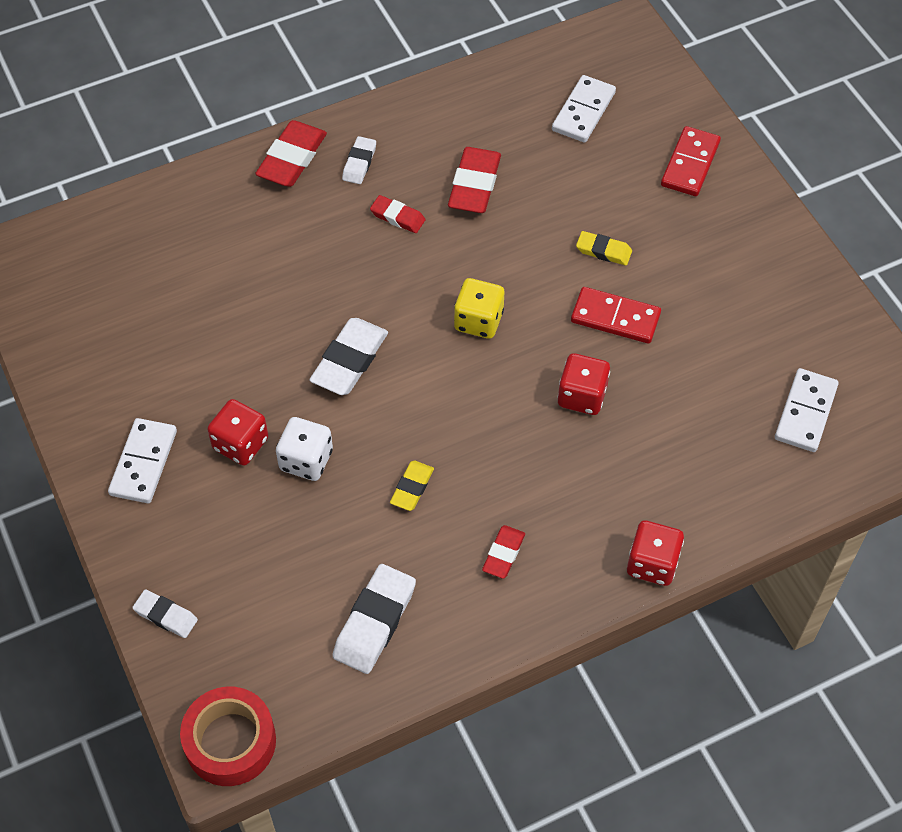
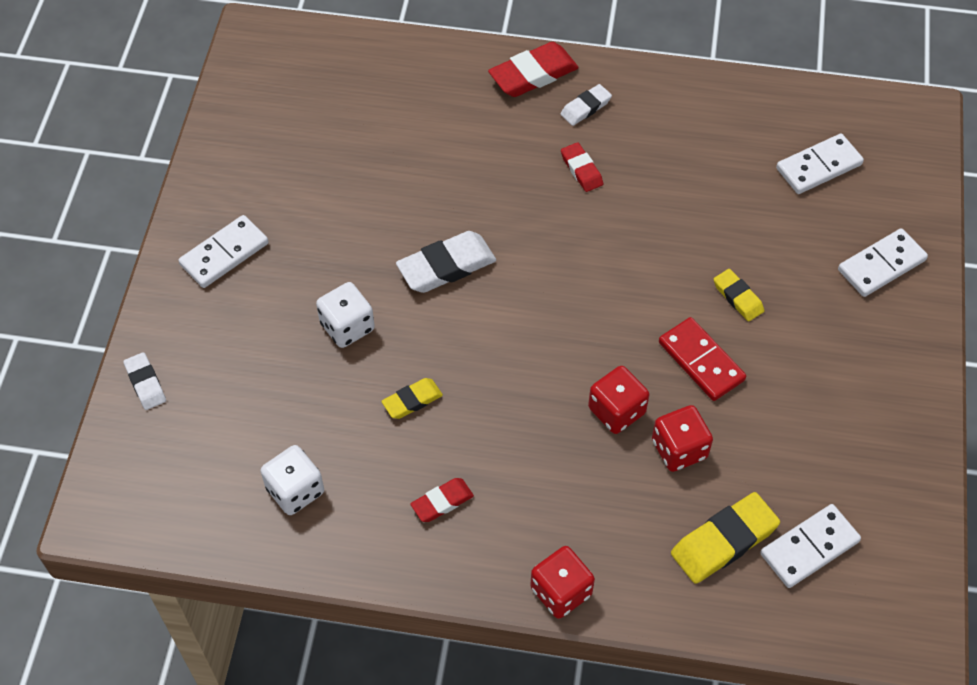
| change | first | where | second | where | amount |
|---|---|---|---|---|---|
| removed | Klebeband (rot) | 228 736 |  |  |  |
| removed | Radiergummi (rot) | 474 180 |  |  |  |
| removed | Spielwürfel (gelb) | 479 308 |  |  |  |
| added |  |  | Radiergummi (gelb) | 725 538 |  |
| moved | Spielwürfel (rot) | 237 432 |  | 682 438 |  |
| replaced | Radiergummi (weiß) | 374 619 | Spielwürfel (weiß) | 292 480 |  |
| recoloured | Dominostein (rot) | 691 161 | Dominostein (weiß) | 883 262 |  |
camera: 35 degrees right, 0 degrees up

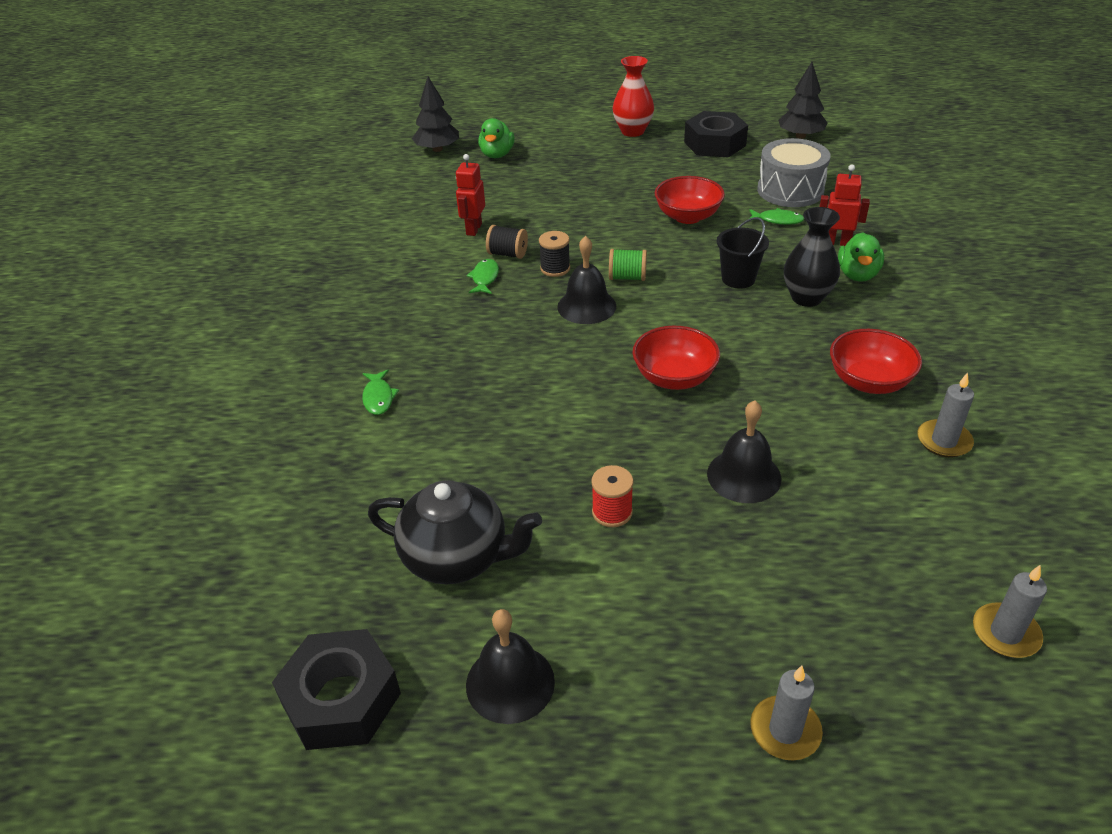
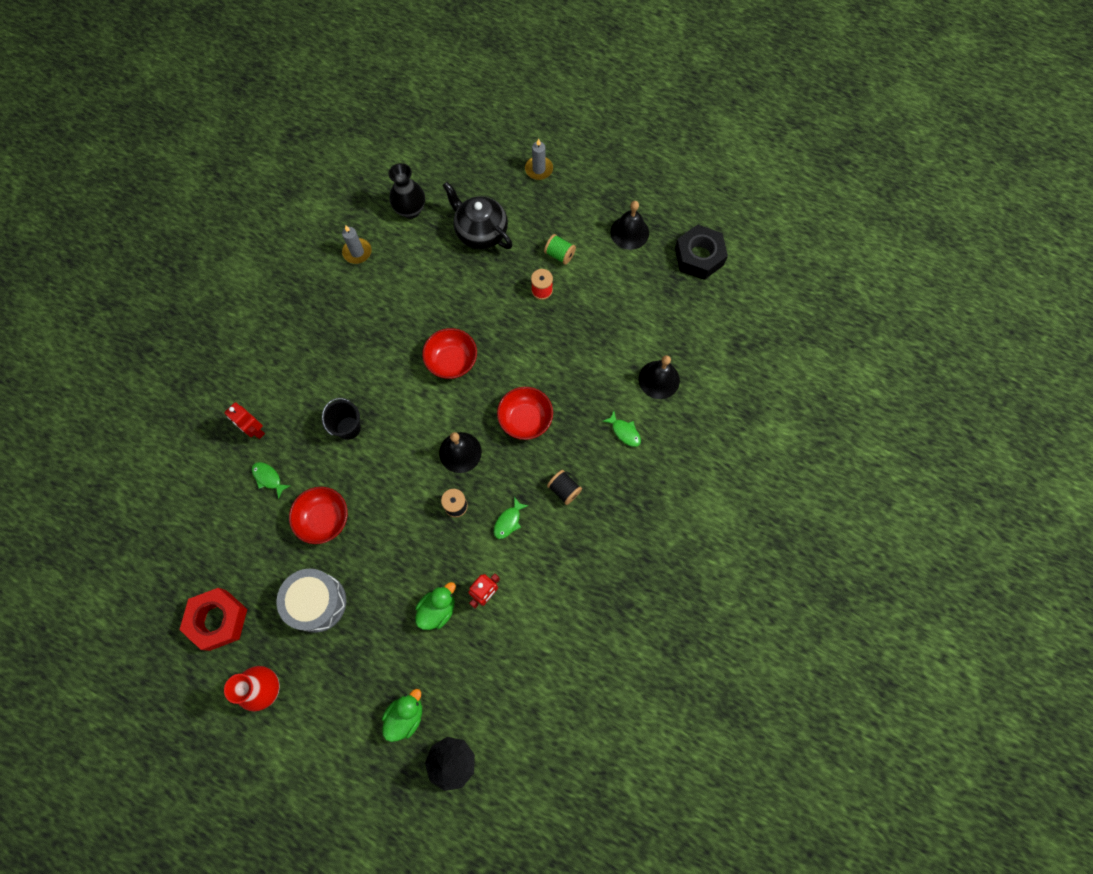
| change | first | where | second | where | amount |
|---|---|---|---|---|---|
| removed | Baum (schwarz) | 802 100 |  |  |  |
| removed | Kerze (grau) | 1010 611 |  |  |  |
| moved | Teekanne (schwarz) | 455 532 |  | 478 215 |  |
| moved | Garnrolle (schwarz) | 507 242 |  | 564 487 |  |
| moved | Garnrolle (grün) | 628 265 |  | 560 249 |  |
| moved | Glocke (schwarz) | 744 452 |  | 659 377 |  |
| moved | Trommel (grau) | 793 172 |  | 311 600 |  |
| moved | Vase (schwarz) | 812 257 |  | 406 191 |  |
| moved | Schüssel (rot) | 876 361 |  | 525 413 |  |
| moved | Ente (grün) | 861 257 |  | 435 606 |  |
| recoloured | Sechskantmutter (schwarz) | 716 134 | Sechskantmutter (rot) | 213 619 |  |
| turned | Fisch (grün) | 380 392 |  | 621 429 | 120 degrees clockwise |
camera: 155 degrees left, 30 degrees up

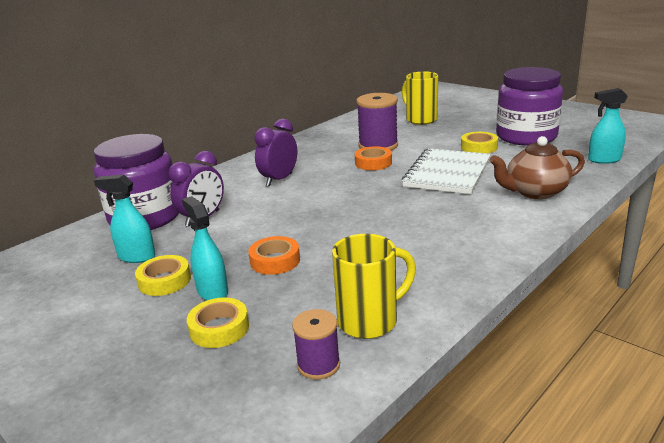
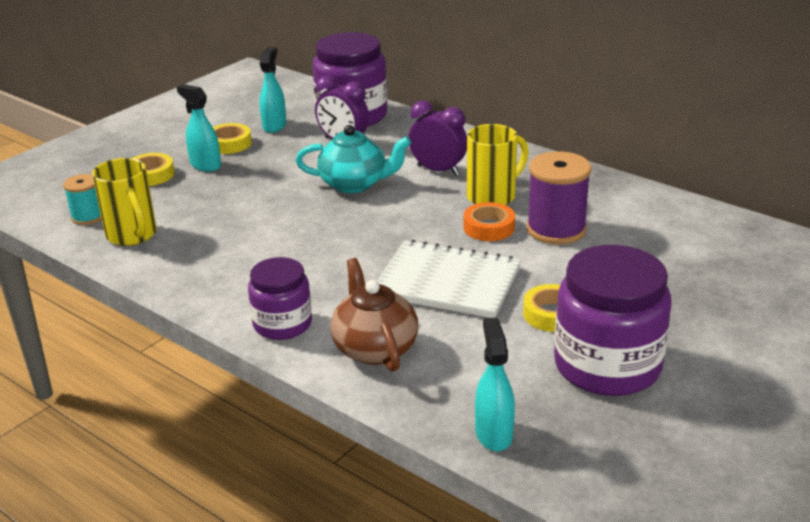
| change | first | where | second | where | amount |
|---|---|---|---|---|---|
| removed | Klebeband (orange) | 274 255 |  |  |  |
| added |  |  | Einmachglas (lila) | 280 298 |  |
| added |  |  | Teekanne (türkis) | 353 159 |  |
| moved | Tasse (gelb) | 420 98 |  | 498 164 |  |
| recoloured | Garnrolle (lila) | 316 344 | Garnrolle (türkis) | 82 199 |  |
| turned | Sprühflasche (türkis) | 205 248 |  | 199 128 | 105 degrees counterclockwise |
camera: 85 degrees right, 5 degrees up

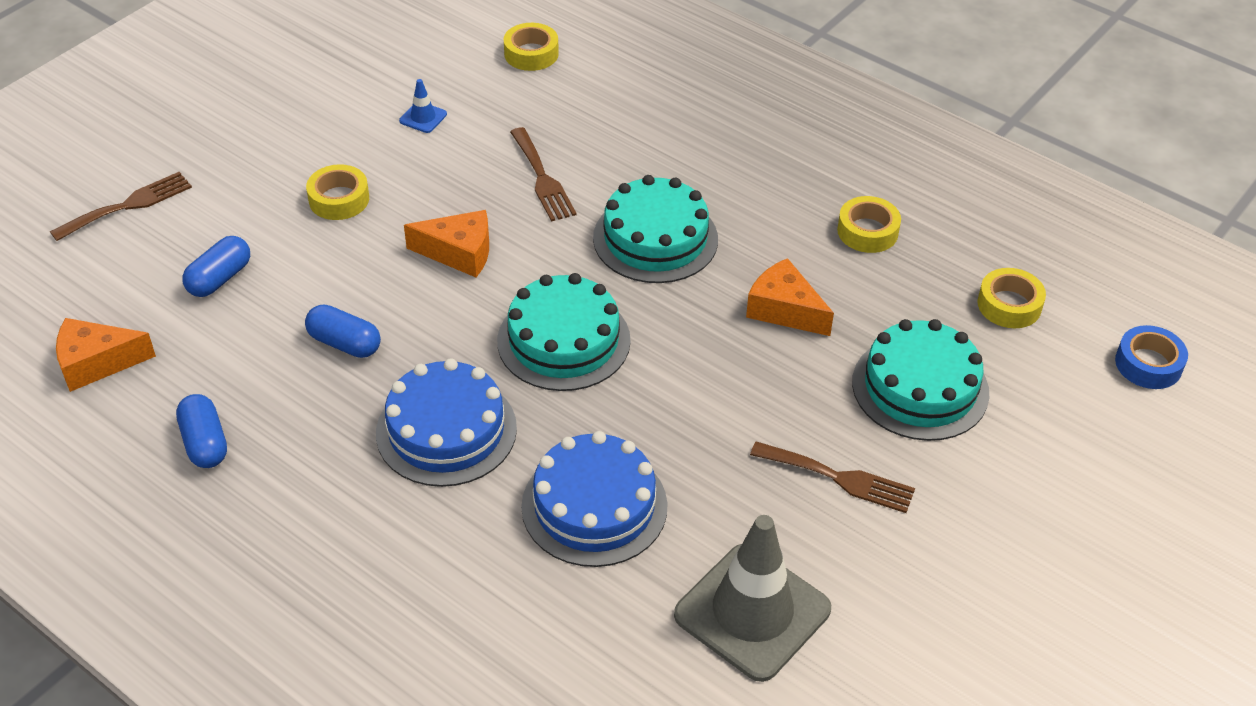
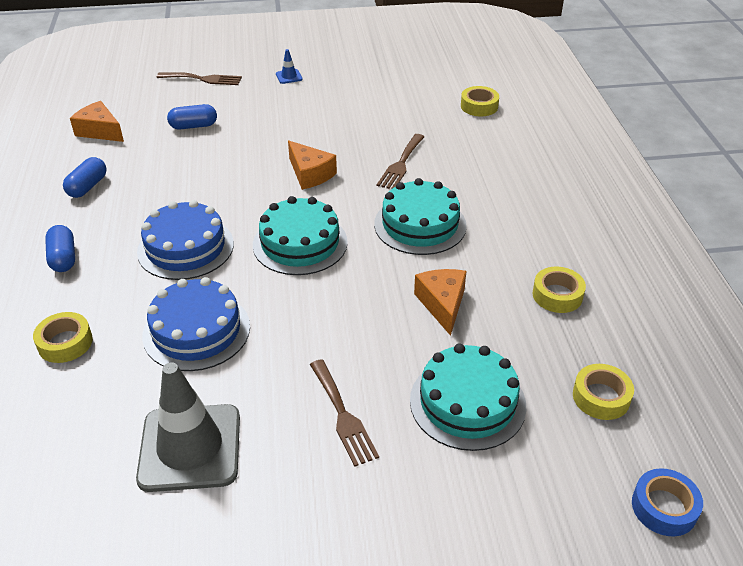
| change | first | where | second | where | amount |
|---|---|---|---|---|---|
| moved | Kapsel (blau) | 343 331 |  | 60 248 |  |
| moved | Klebeband (gelb) | 337 192 |  | 63 337 |  |
| moved | Leitkegel (blau) | 423 106 |  | 289 66 |  |
camera: 45 degrees right, 5 degrees down

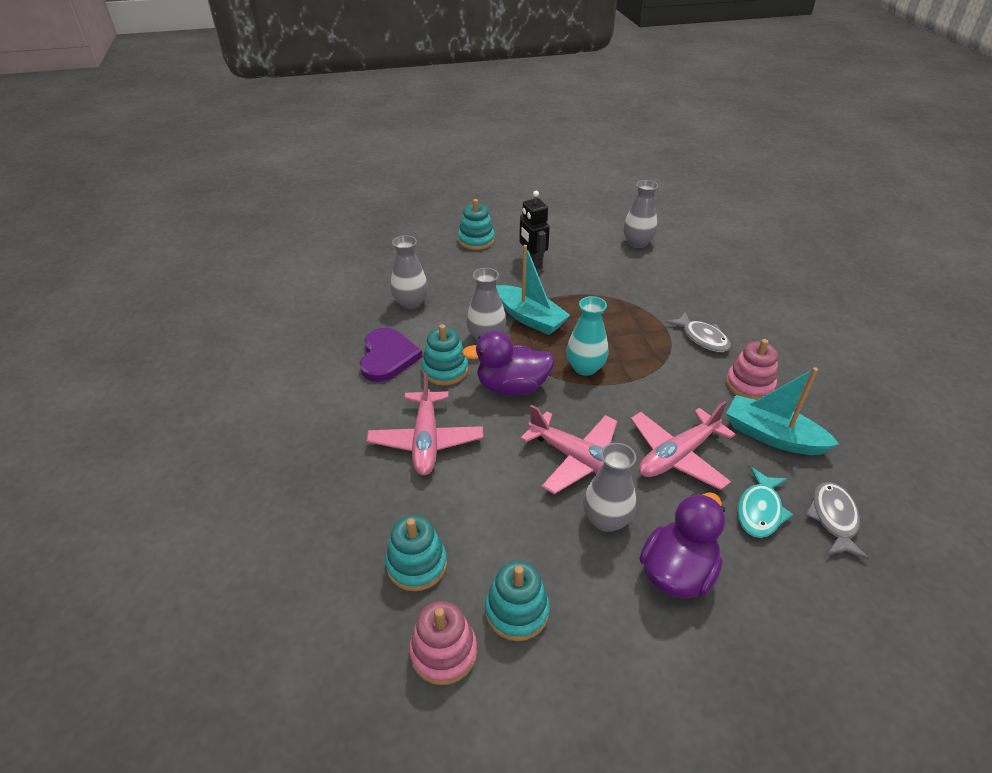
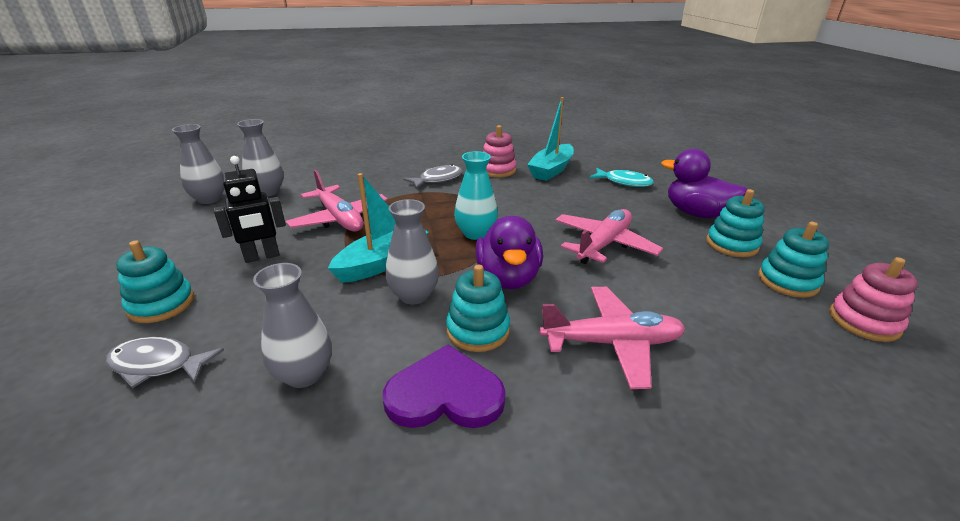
| change | first | where | second | where | amount |
|---|---|---|---|---|---|
| moved | Stapelspielzeug (türkis) | 416 553 |  | 735 223 |  |
| moved | Vase (grau) | 609 487 |  | 198 164 |  |
| moved | Flugzeug (rosa) | 683 445 |  | 337 201 |  |
| moved | Fisch (grau) | 837 521 |  | 165 362 |  |
camera: 90 degrees left, 10 degrees down

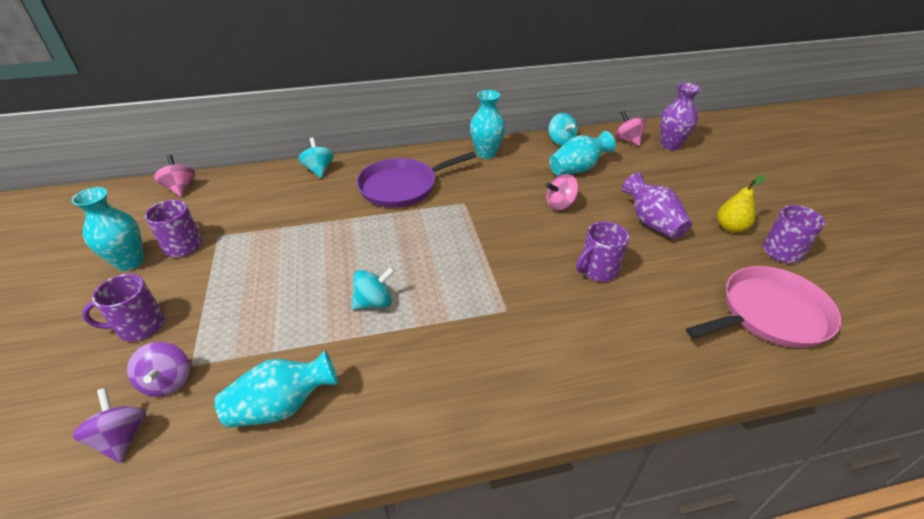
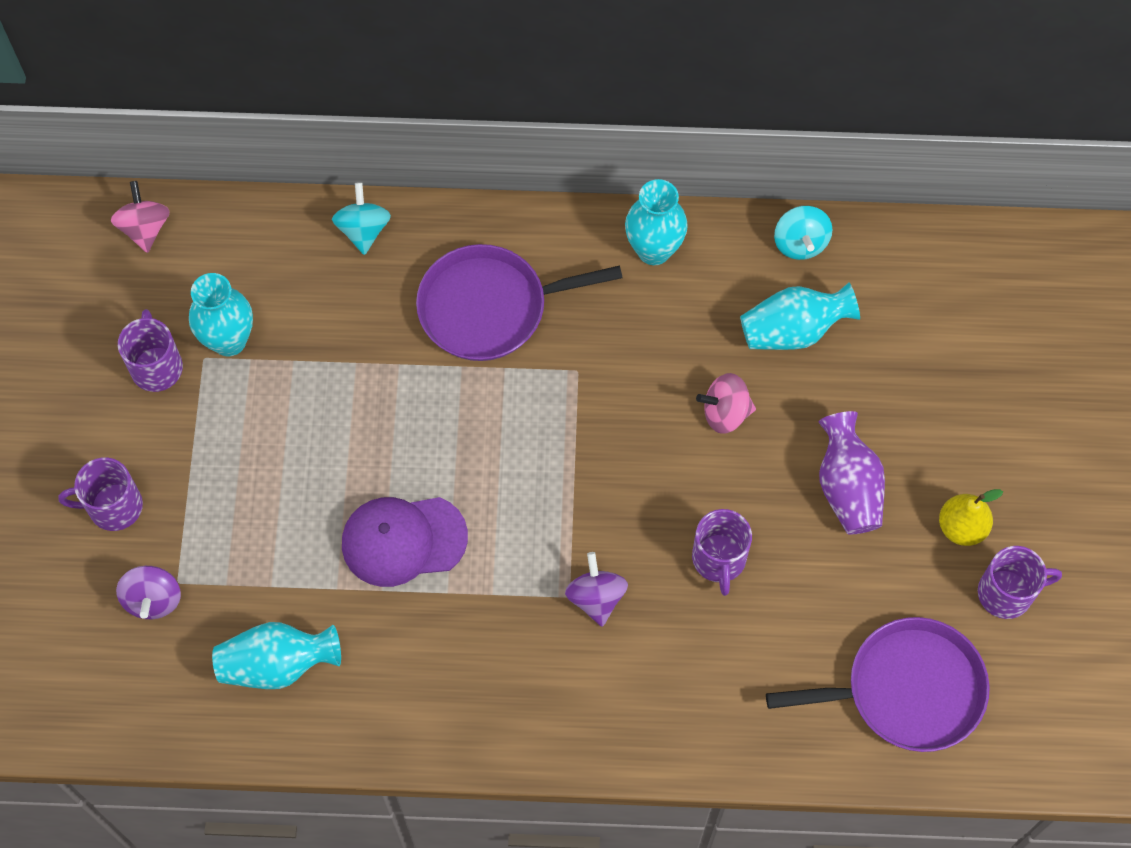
| change | first | where | second | where | amount |
|---|---|---|---|---|---|
| removed | Kreisel (rosa) | 630 128 |  |  |  |
| removed | Vase (lila) | 680 116 |  |  |  |
| moved | Vase (türkis) | 108 229 |  | 221 314 |  |
| moved | Kreisel (lila) | 109 425 |  | 596 589 |  |
| replaced | Kreisel (türkis) | 373 288 | Kappe (lila) | 405 542 |  |
| recoloured | Pfanne (rosa) | 764 307 | Pfanne (lila) | 878 684 |  |
| turned | Tasse (lila) | 602 251 |  | 722 552 | 75 degrees counterclockwise |
camera: 15 degrees right, 25 degrees up

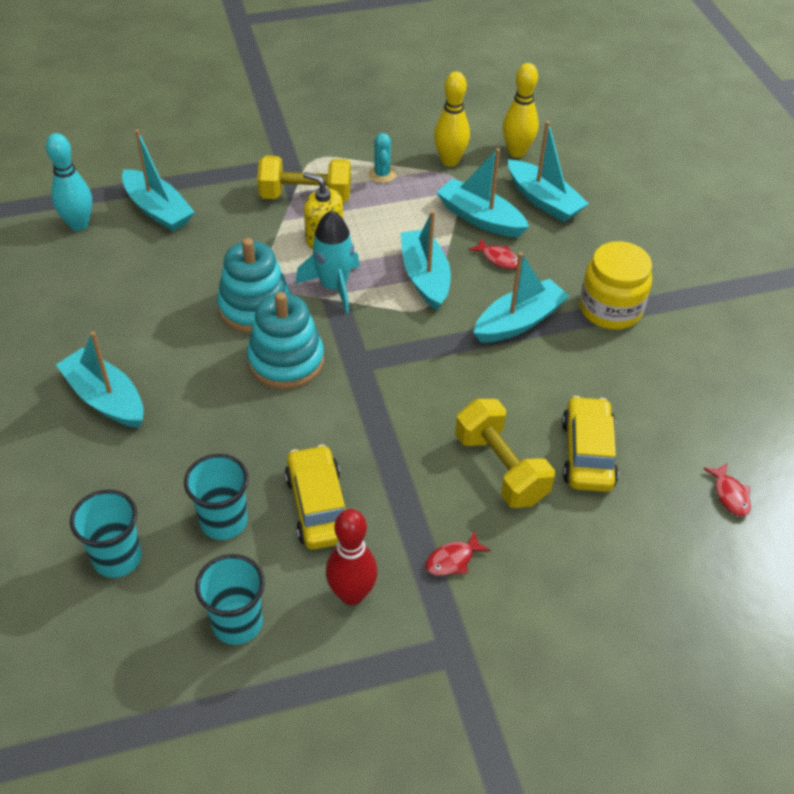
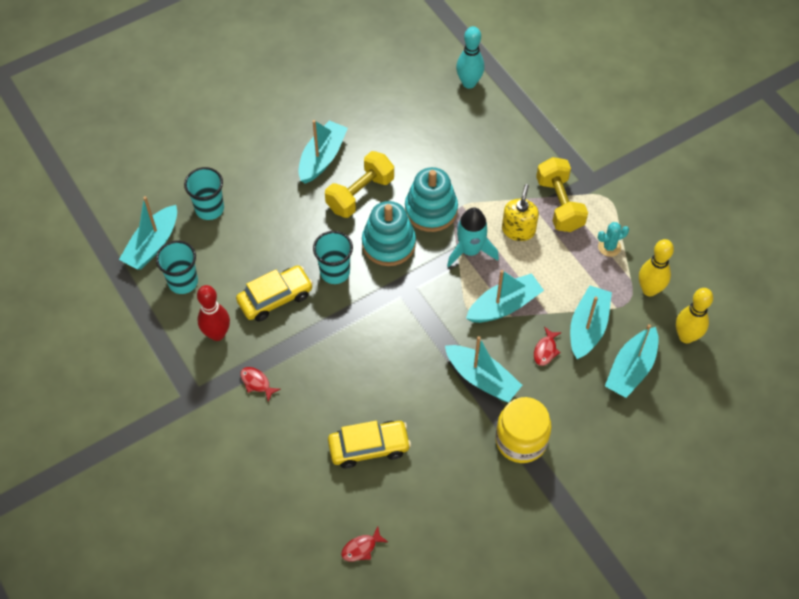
| change | first | where | second | where | amount |
|---|---|---|---|---|---|
| moved | Boot (türkis) | 158 180 |  | 148 232 |  |
| moved | Becher (türkis) | 216 497 |  | 333 257 |  |
| moved | Hantel (gelb) | 505 453 |  | 359 184 |  |
camera: 75 degrees right, 10 degrees up

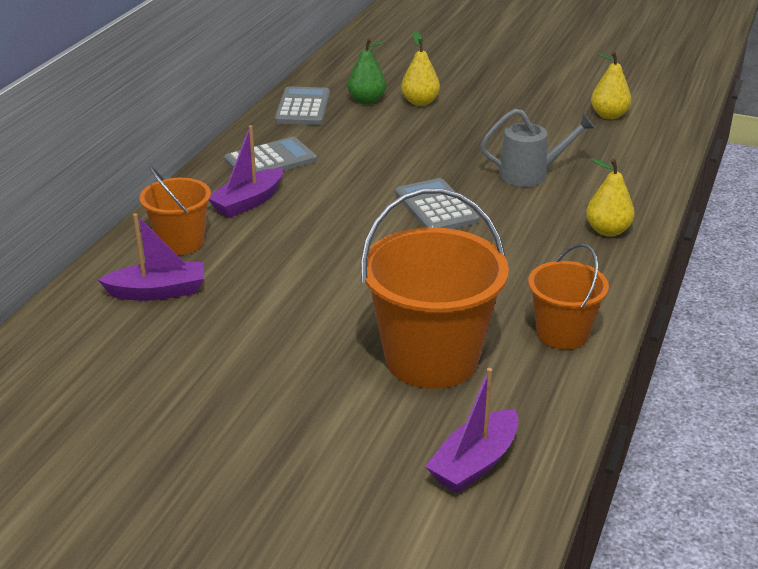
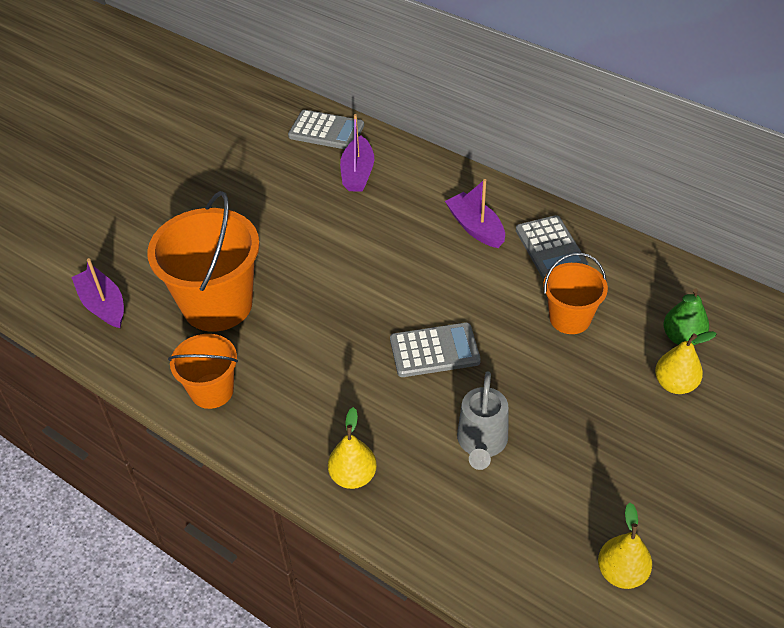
| change | first | where | second | where | amount |
|---|---|---|---|---|---|
| moved | Eimer (orange) | 175 210 |  | 575 293 |  |
| moved | Taschenrechner (grau) | 302 105 |  | 326 129 |  |
camera: 105 degrees right, 15 degrees up

